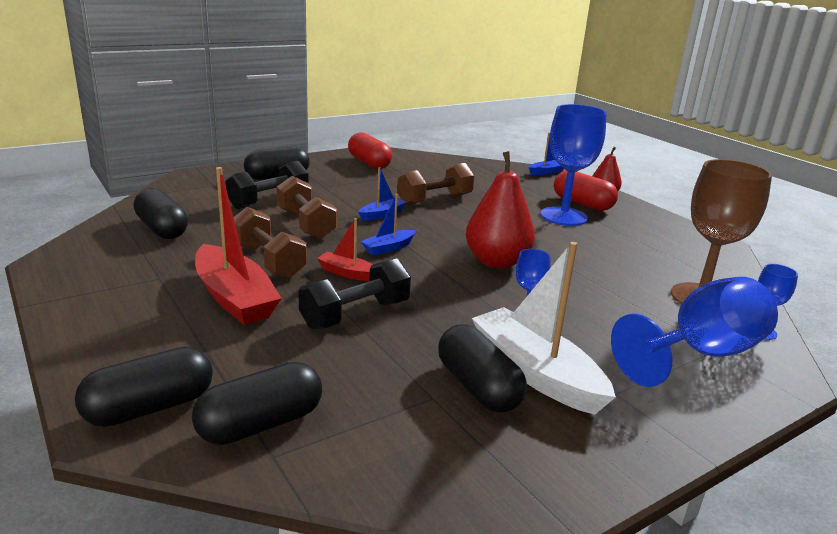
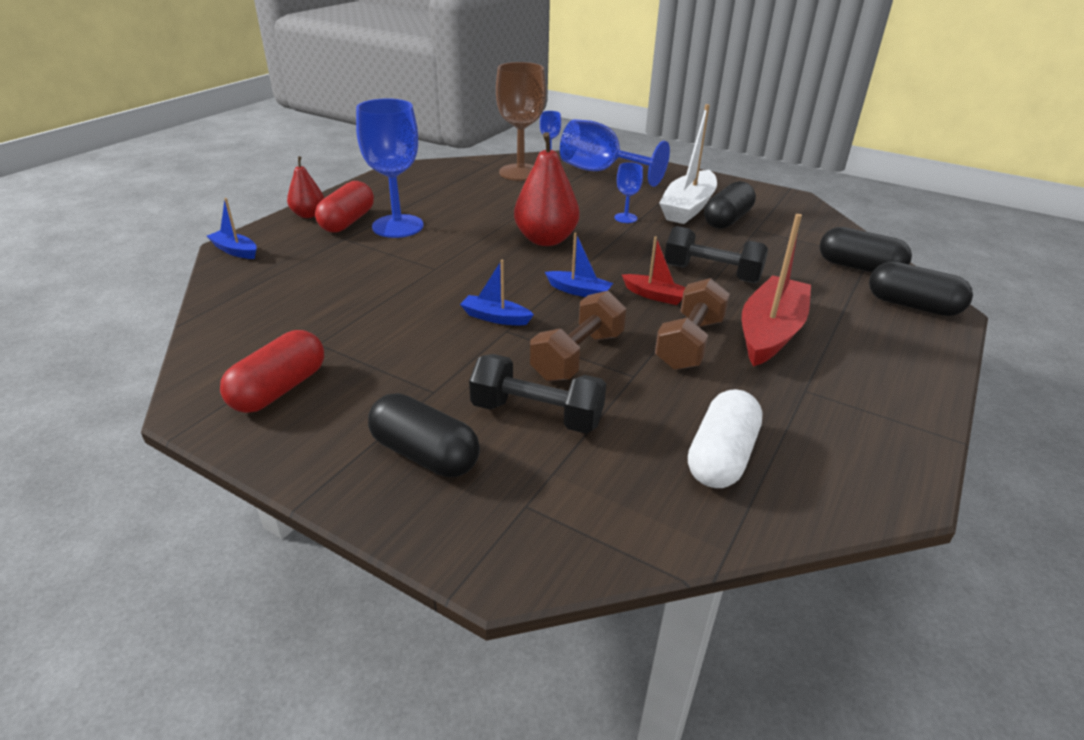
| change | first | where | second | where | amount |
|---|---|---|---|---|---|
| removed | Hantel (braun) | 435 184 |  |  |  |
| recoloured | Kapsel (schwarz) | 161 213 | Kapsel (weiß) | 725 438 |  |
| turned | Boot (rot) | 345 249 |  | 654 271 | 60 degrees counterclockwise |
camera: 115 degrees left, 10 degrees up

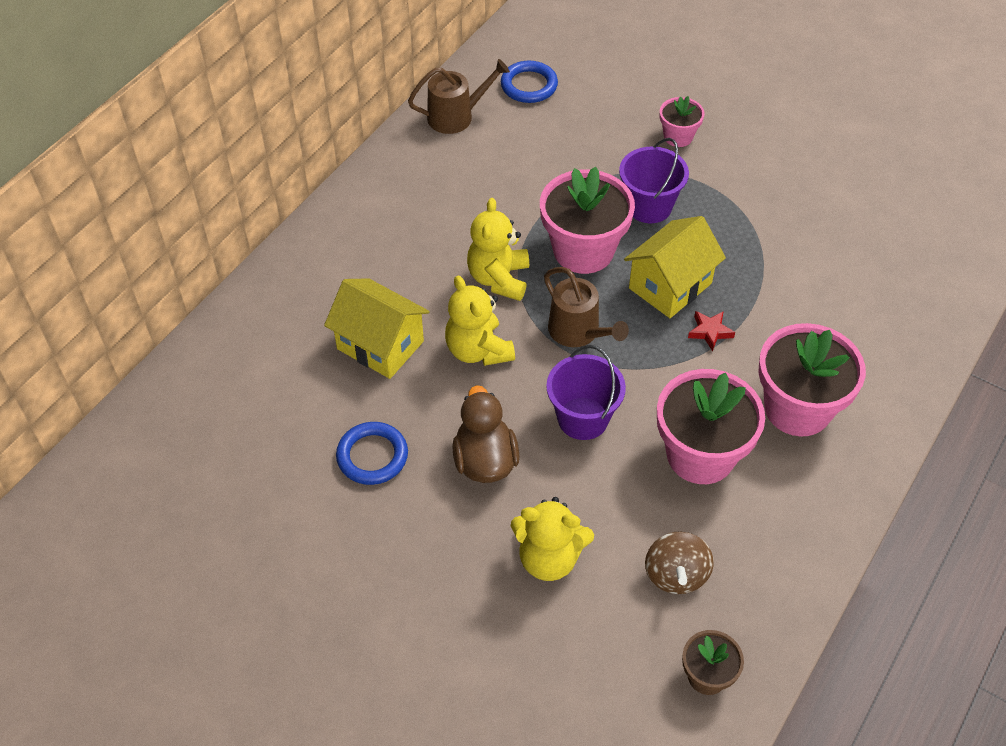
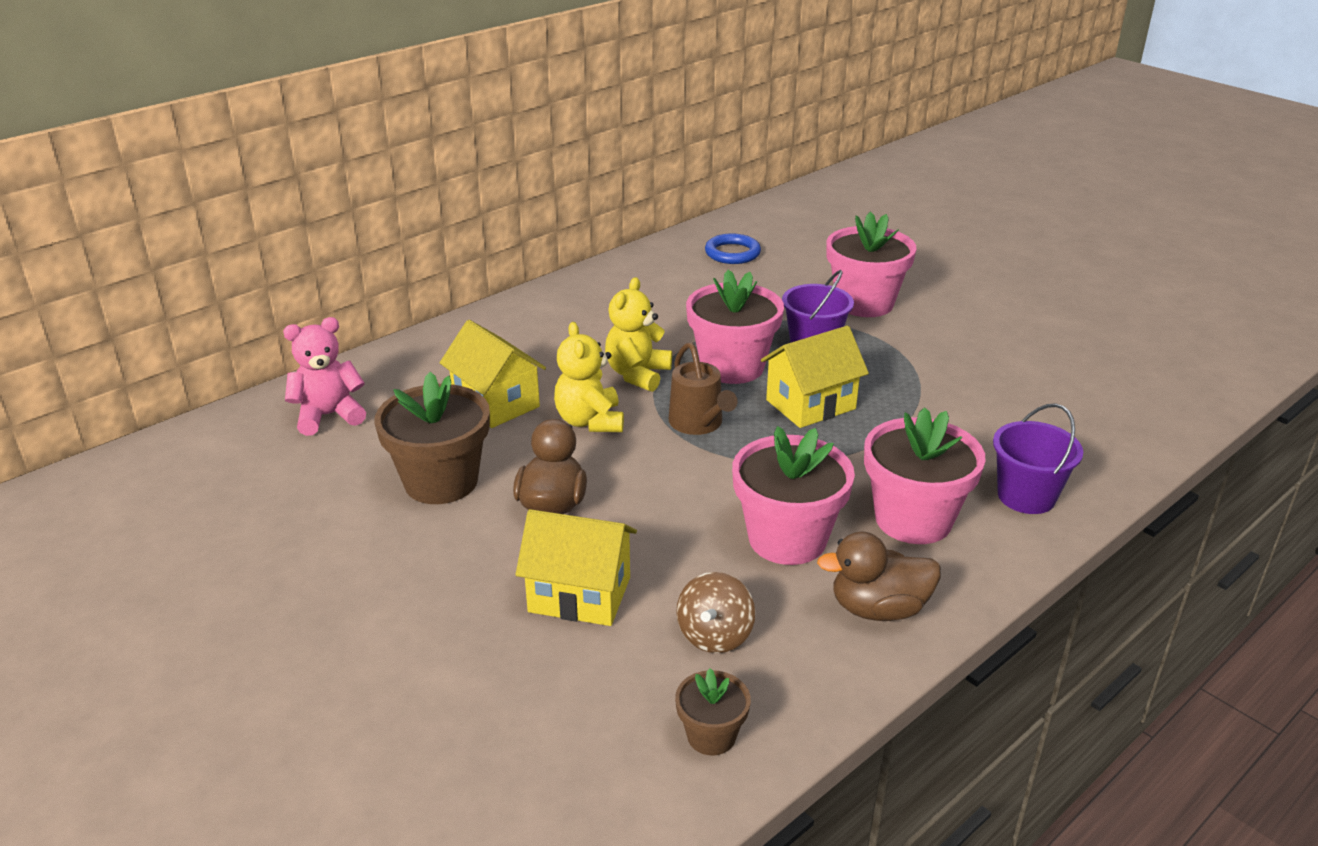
| change | first | where | second | where | amount |
|---|---|---|---|---|---|
| removed | Gießkanne (braun) | 459 96 |  |  |  |
| removed | Stern (rot) | 711 331 |  |  |  |
| added |  |  | Teddybär (rosa) | 324 376 |  |
| added |  |  | Ente (braun) | 879 576 |  |
| moved | Eimer (lila) | 586 392 |  | 1038 458 |  |
| replaced | Ring (blau) | 372 453 | Blumentopf (braun) | 432 438 |  |
| replaced | Teddybär (gelb) | 552 539 | Haus (gelb) | 576 567 |  |
| resized | Blumentopf (rosa) | 682 121 |  | 871 264 | x1.94 |
camera: 15 degrees right, 20 degrees down

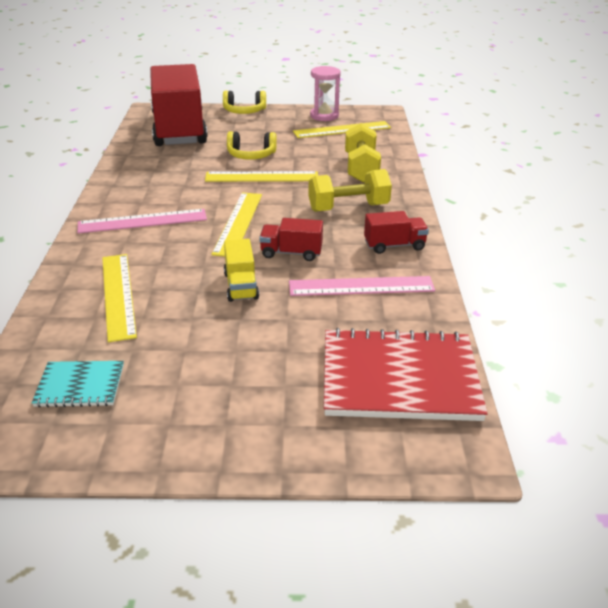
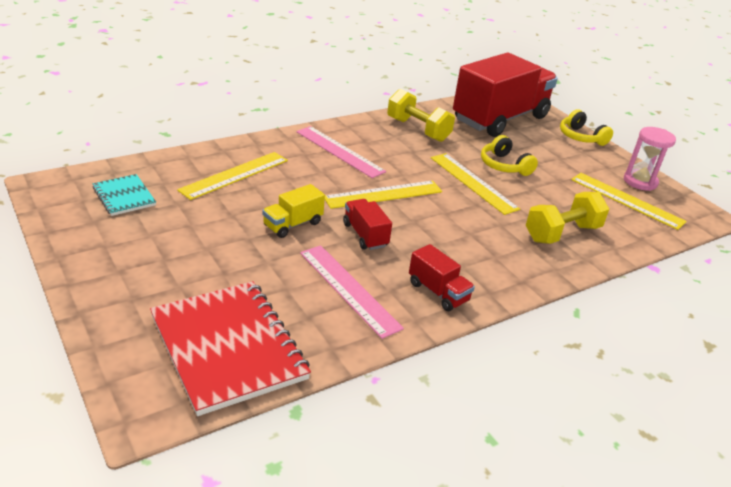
| change | first | where | second | where | amount |
|---|---|---|---|---|---|
| moved | Hantel (gelb) | 350 190 |  | 421 115 |  |
camera: 55 degrees right, 0 degrees up

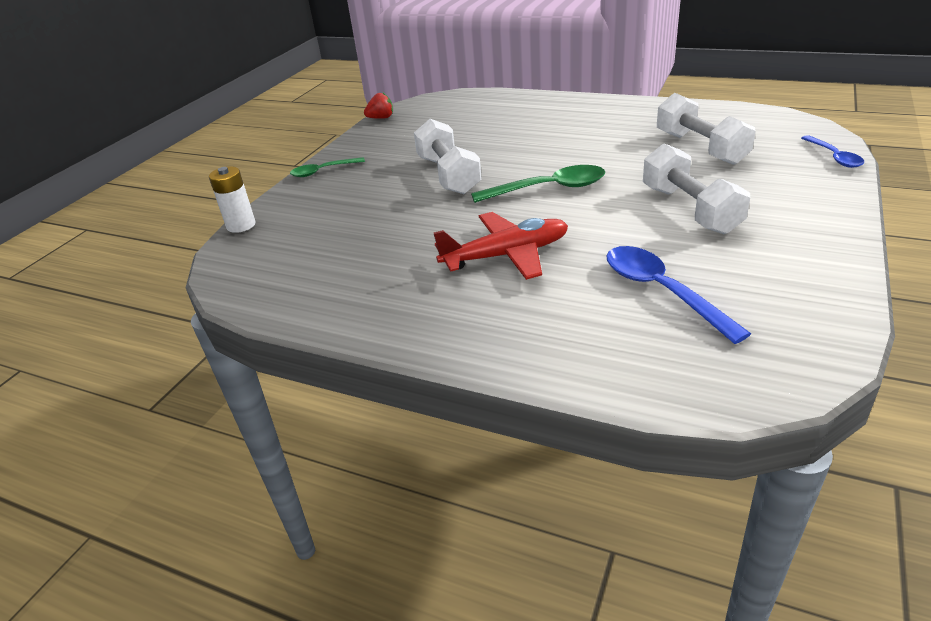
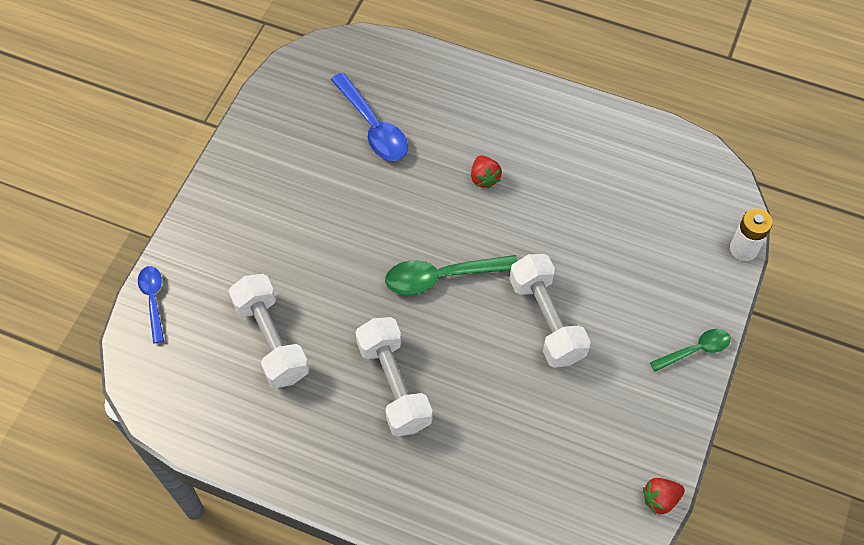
| change | first | where | second | where | amount |
|---|---|---|---|---|---|
| moved | Hantel (weiß) | 696 189 |  | 394 377 |  |
| replaced | Flugzeug (rot) | 501 246 | Erdbeere (rot) | 486 172 |  |
camera: 175 degrees right, 25 degrees up

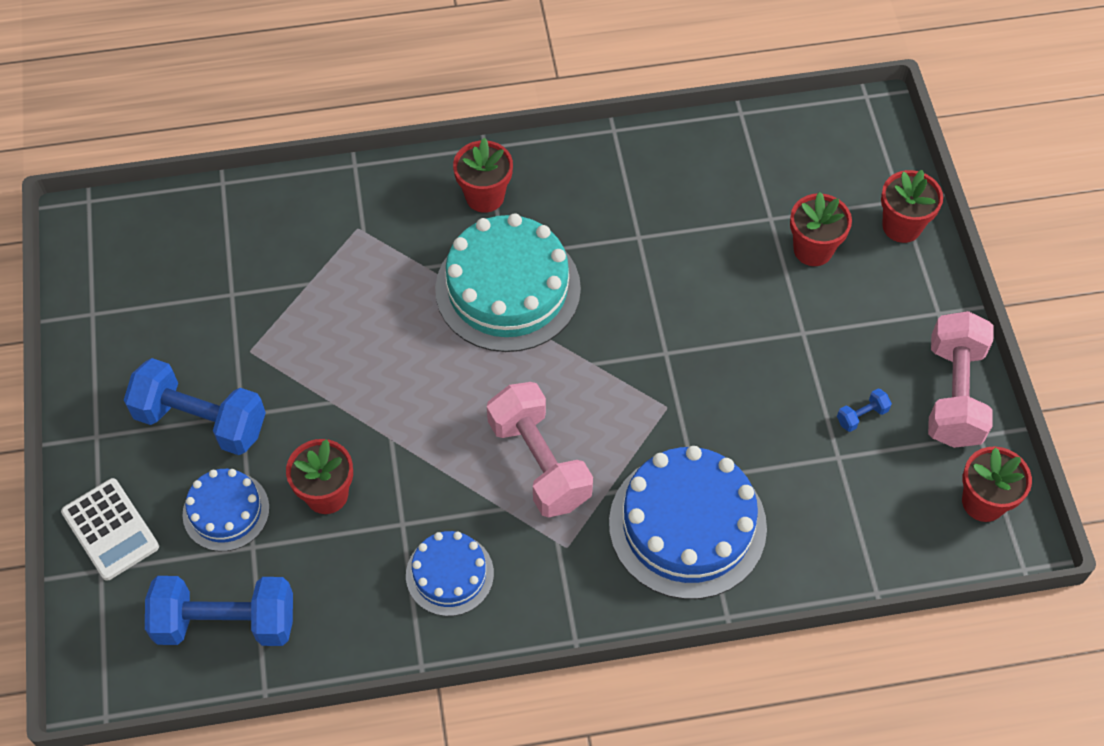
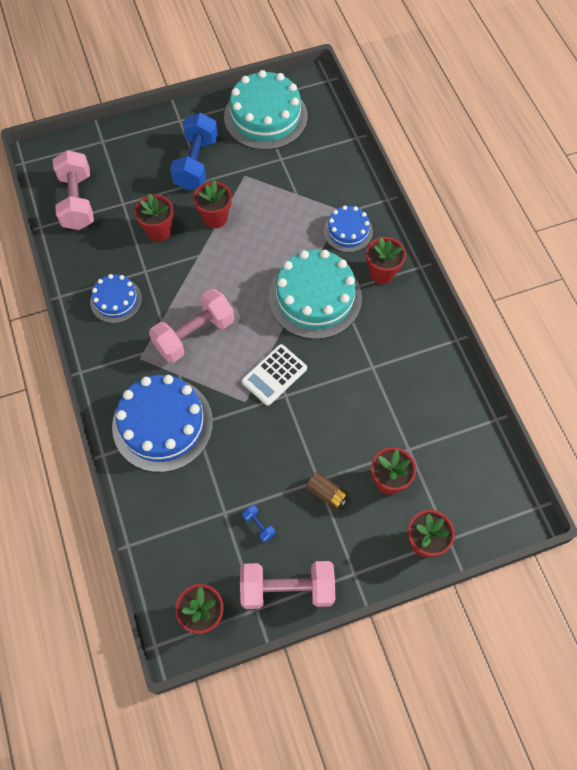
| change | first | where | second | where | amount |
|---|---|---|---|---|---|
| added |  |  | Blumentopf (rot) | 212 204 |  |
| added |  |  | Kuchen (türkis) | 265 110 |  |
| added |  |  | Batterie (braun) | 327 491 |  |
| moved | Taschenrechner (weiß) | 110 529 |  | 274 375 |  |
| moved | Kuchen (blau) | 226 510 |  | 348 228 |  |
| recoloured | Hantel (blau) | 219 611 | Hantel (rosa) | 73 190 |  |
camera: 80 degrees right, 5 degrees up

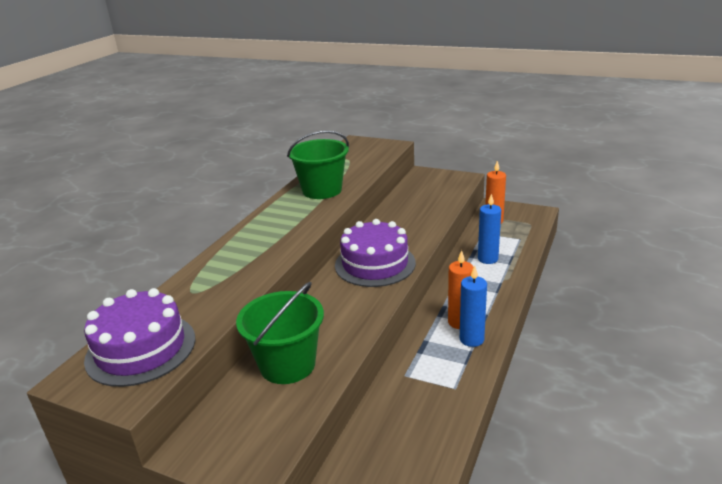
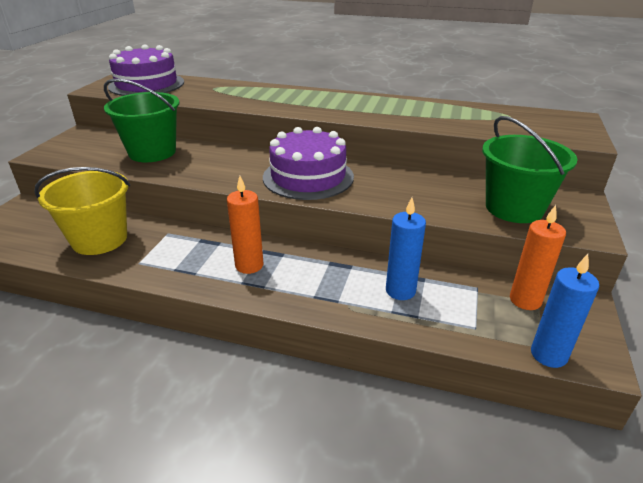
| change | first | where | second | where | amount |
|---|---|---|---|---|---|
| added |  |  | Eimer (gelb) | 82 211 |  |
| moved | Eimer (grün) | 318 164 |  | 530 169 |  |
| moved | Kerze (blau) | 473 306 |  | 565 311 |  |
camera: 80 degrees right, 5 degrees up

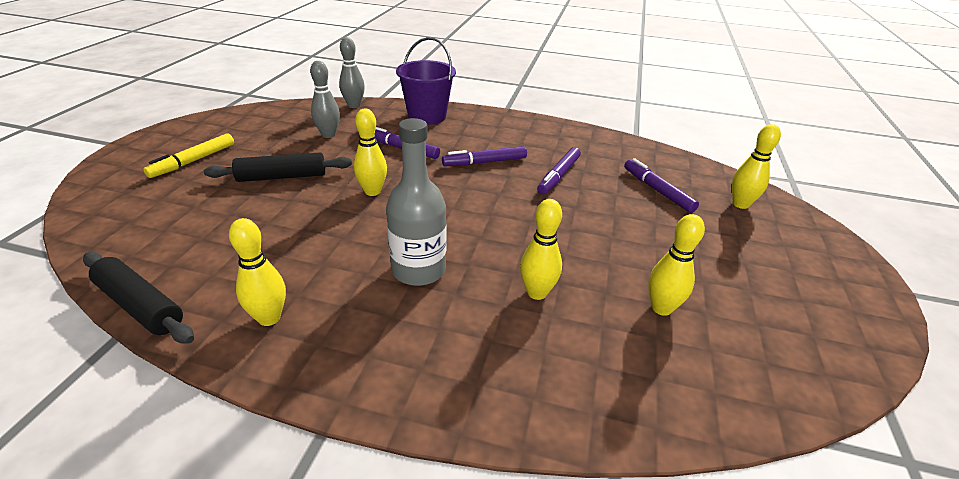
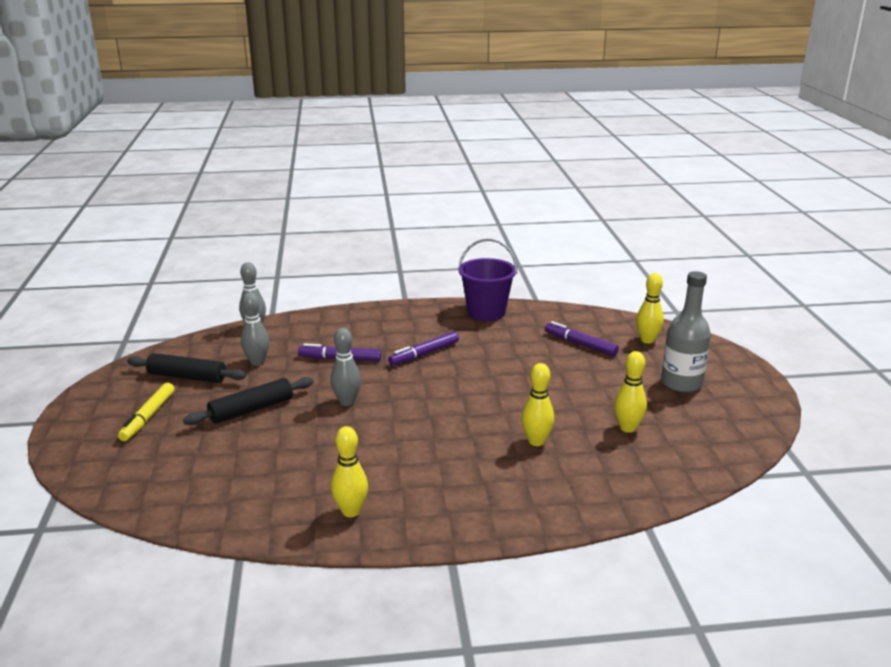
| change | first | where | second | where | amount |
|---|---|---|---|---|---|
| removed | Filzstift (lila) | 559 171 |  |  |  |
| moved | Nudelholz (schwarz) | 138 298 |  | 186 368 |  |
| moved | Flasche (grau) | 416 202 |  | 686 332 |  |
| moved | Eimer (lila) | 426 81 |  | 487 280 |  |
| recoloured | Bowlingkegel (gelb) | 370 152 | Bowlingkegel (grau) | 345 367 |  |
camera: 20 degrees left, 10 degrees down

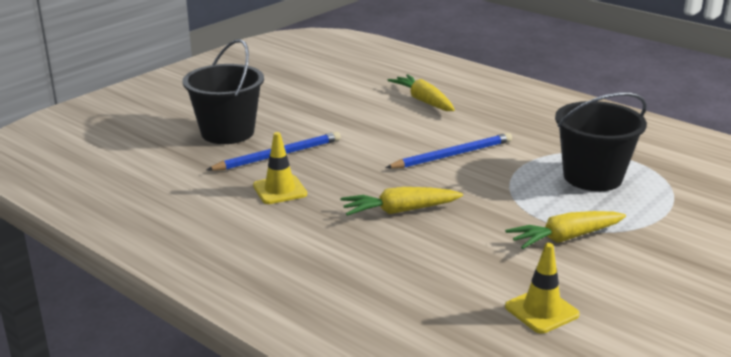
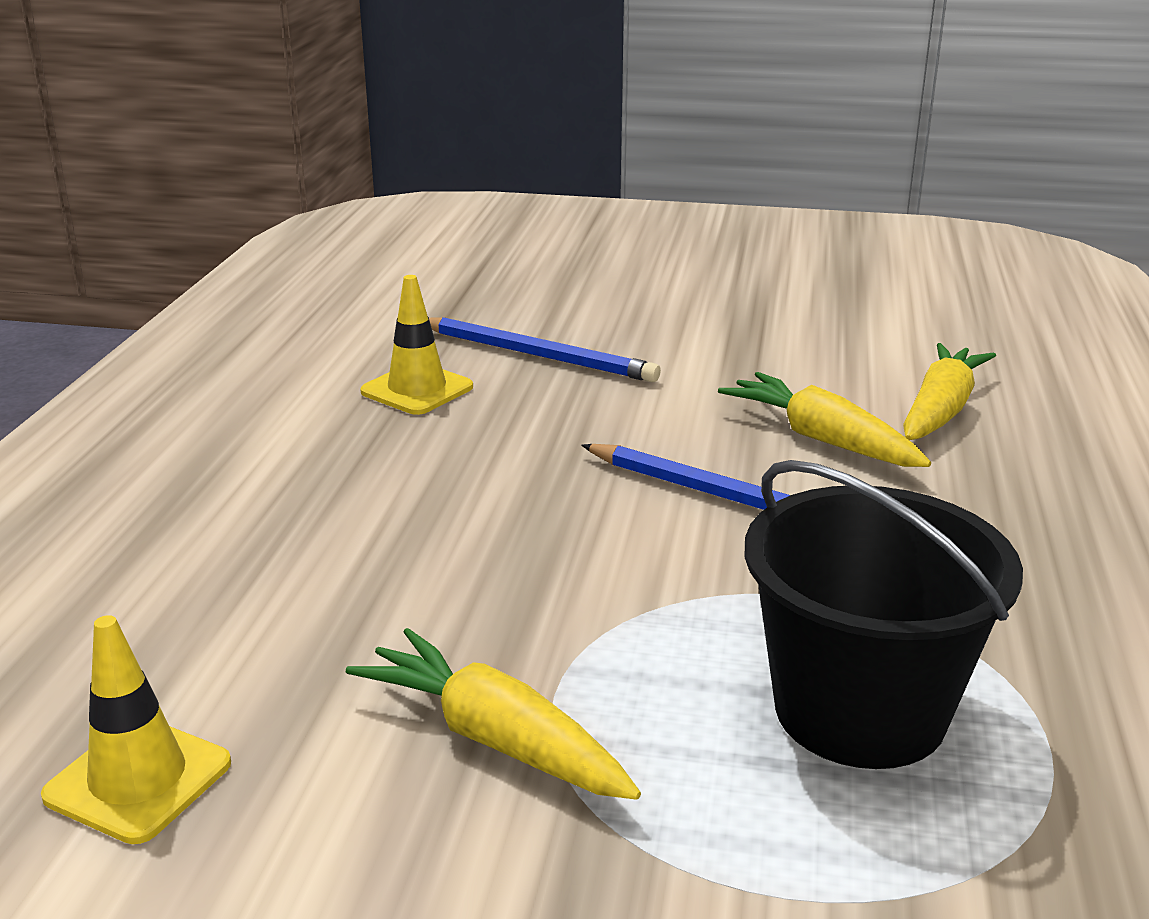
| change | first | where | second | where | amount |
|---|---|---|---|---|---|
| removed | Eimer (schwarz) | 223 91 |  |  |  |
| moved | Karotte (gelb) | 402 201 |  | 824 419 |  |
camera: 60 degrees right, 0 degrees up

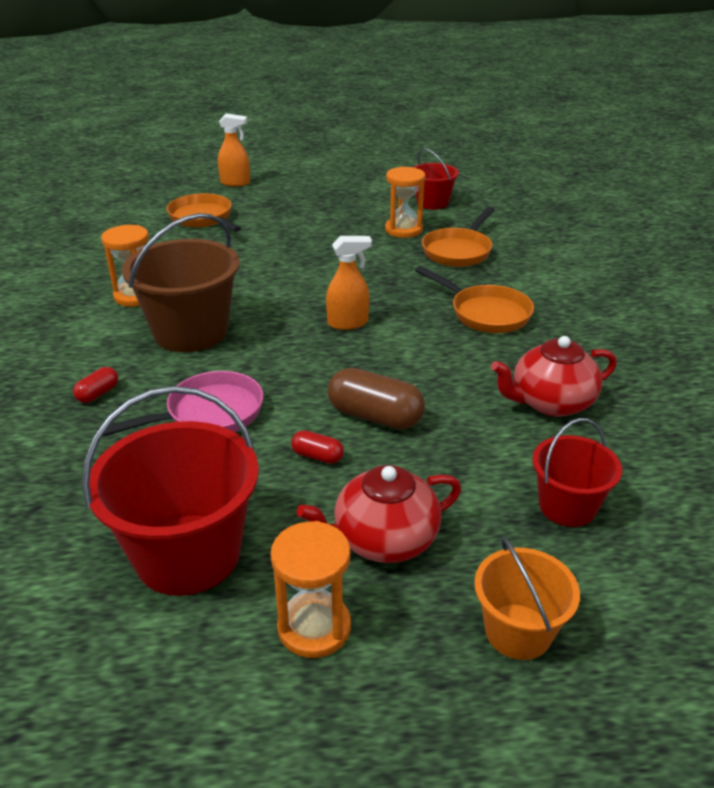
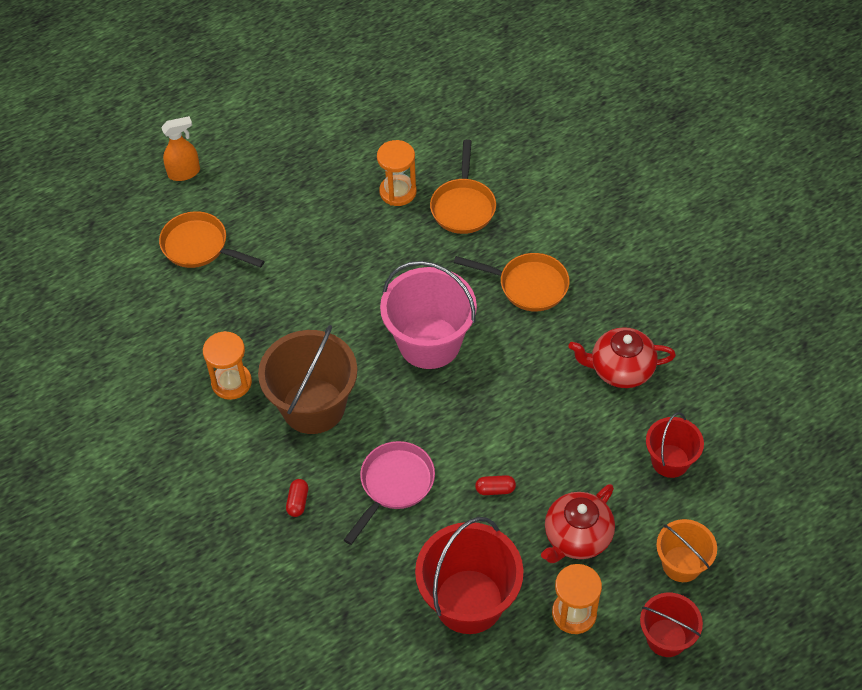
| change | first | where | second | where | amount |
|---|---|---|---|---|---|
| removed | Kapsel (braun) | 376 399 |  |  |  |
| moved | Eimer (rot) | 436 179 |  | 671 625 |  |
| replaced | Sprühflasche (orange) | 349 283 | Eimer (rosa) | 428 315 |  |
| turned | Teekanne (rot) | 554 376 |  | 622 357 | 45 degrees clockwise |
camera: 25 degrees left, 20 degrees up

